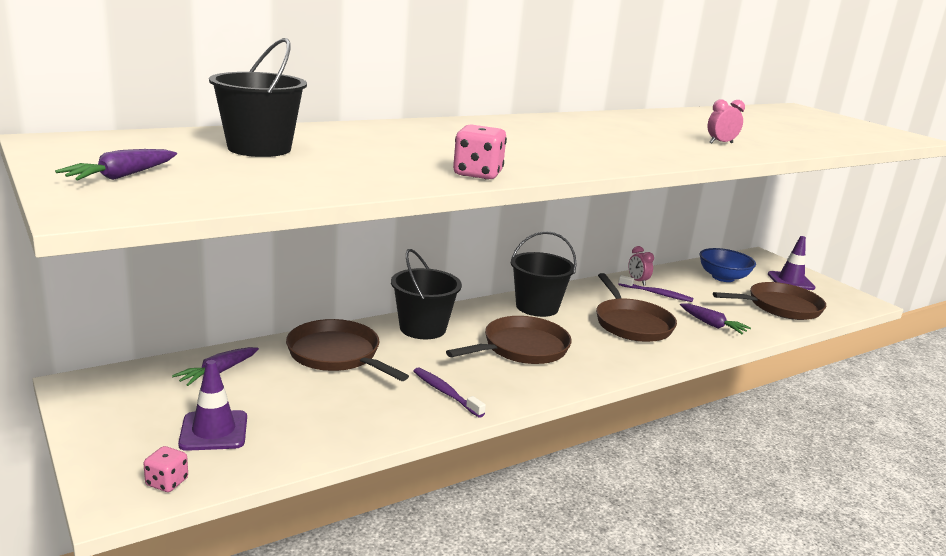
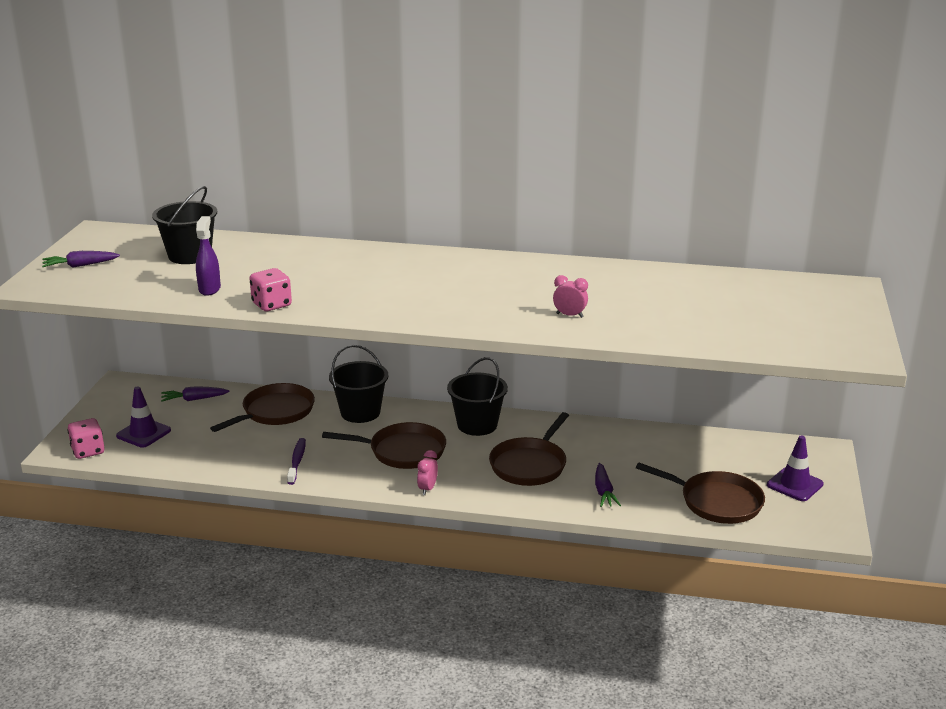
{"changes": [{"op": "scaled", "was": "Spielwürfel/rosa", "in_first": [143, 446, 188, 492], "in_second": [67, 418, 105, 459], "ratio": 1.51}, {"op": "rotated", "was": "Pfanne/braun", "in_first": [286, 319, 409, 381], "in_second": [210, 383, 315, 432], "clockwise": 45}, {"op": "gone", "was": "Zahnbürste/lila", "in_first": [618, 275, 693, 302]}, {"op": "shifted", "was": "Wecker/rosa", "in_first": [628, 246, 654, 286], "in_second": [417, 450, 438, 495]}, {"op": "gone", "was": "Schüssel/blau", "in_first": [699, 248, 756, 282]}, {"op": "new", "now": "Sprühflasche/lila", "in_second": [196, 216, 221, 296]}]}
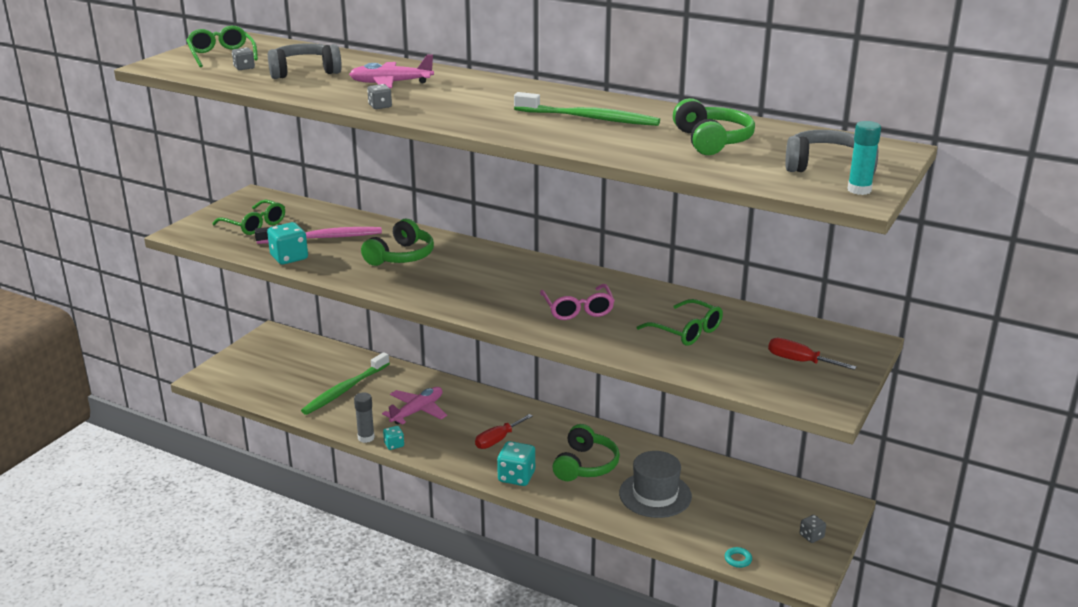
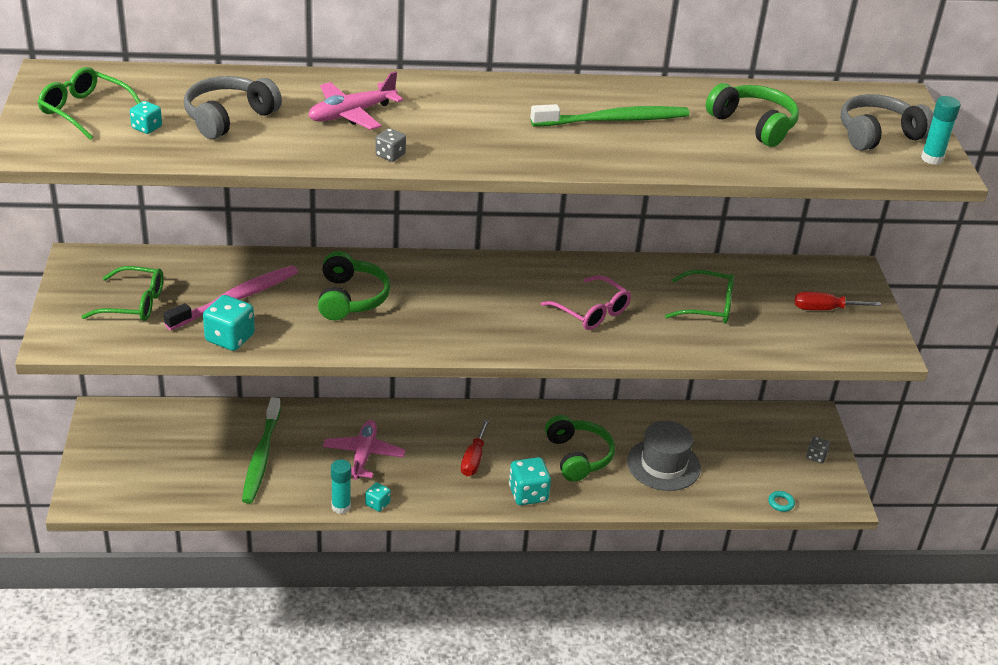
{"changes": [{"op": "repainted", "was": "Spielwürfel/grau", "now": "Spielwürfel/türkis", "in_first": [232, 48, 255, 70], "in_second": [130, 101, 162, 134]}, {"op": "repainted", "was": "Klebestift/grau", "now": "Klebestift/türkis", "in_first": [354, 392, 375, 443], "in_second": [331, 459, 351, 514]}]}
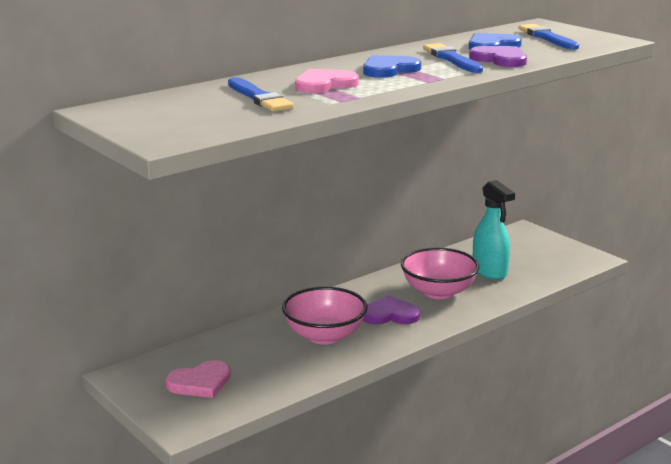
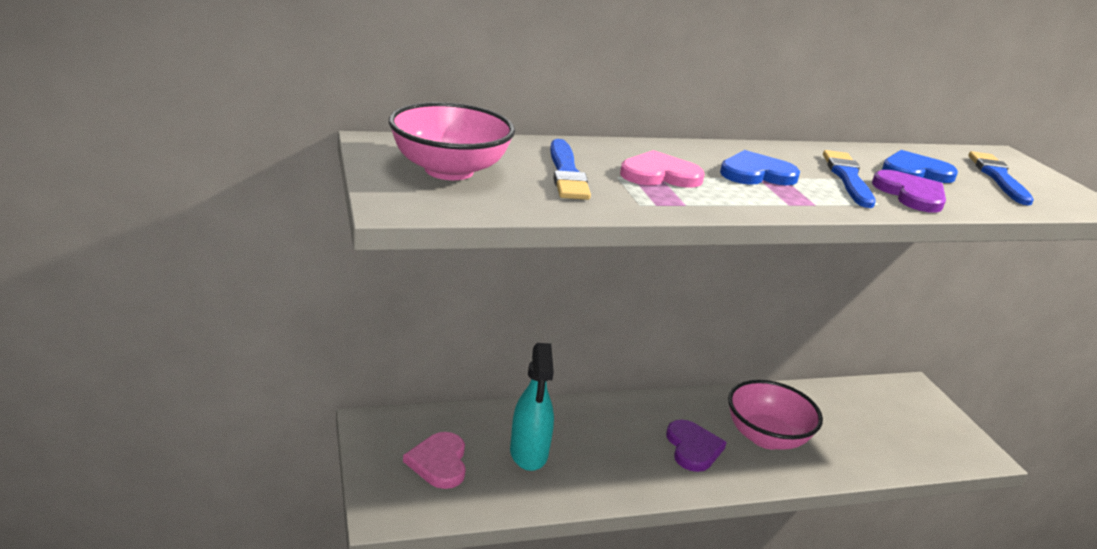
{"changes": [{"op": "rotated", "was": "Herz/rosa", "in_first": [165, 360, 231, 398], "in_second": [403, 432, 466, 489], "clockwise": 90}, {"op": "shifted", "was": "Schüssel/rosa", "in_first": [282, 287, 367, 345], "in_second": [389, 102, 515, 180]}, {"op": "rotated", "was": "Herz/lila", "in_first": [363, 295, 420, 325], "in_second": [666, 420, 727, 472], "clockwise": 60}, {"op": "shifted", "was": "Sprühflasche/türkis", "in_first": [473, 180, 515, 280], "in_second": [510, 343, 554, 471]}]}
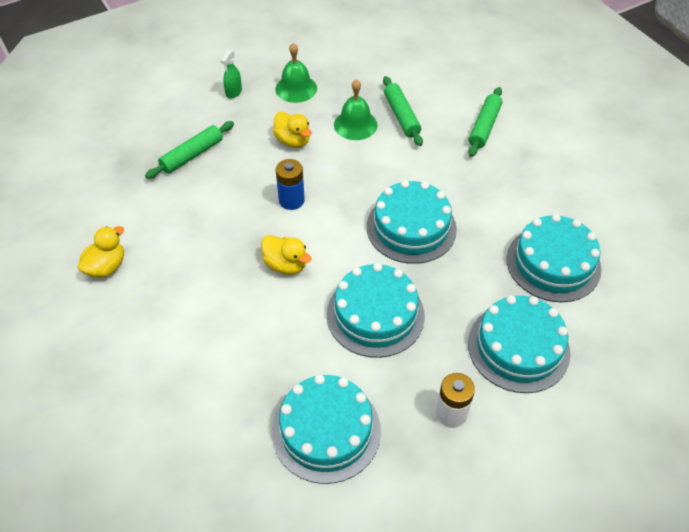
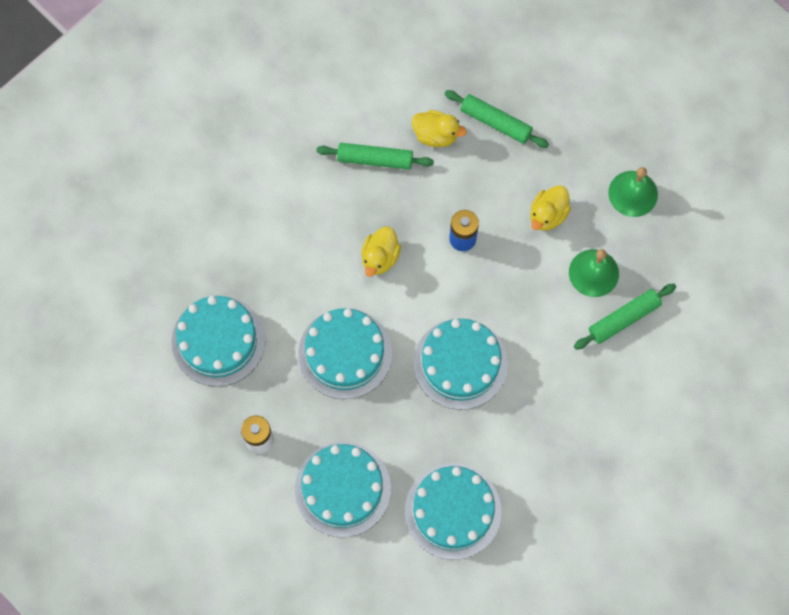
{"changes": [{"op": "shifted", "was": "Ente/gelb", "in_first": [78, 226, 124, 278], "in_second": [412, 110, 467, 147]}, {"op": "gone", "was": "Sprühflasche/grün", "in_first": [220, 50, 242, 99]}, {"op": "shifted", "was": "Nudelholz/grün", "in_first": [468, 87, 502, 157], "in_second": [316, 143, 434, 170]}]}
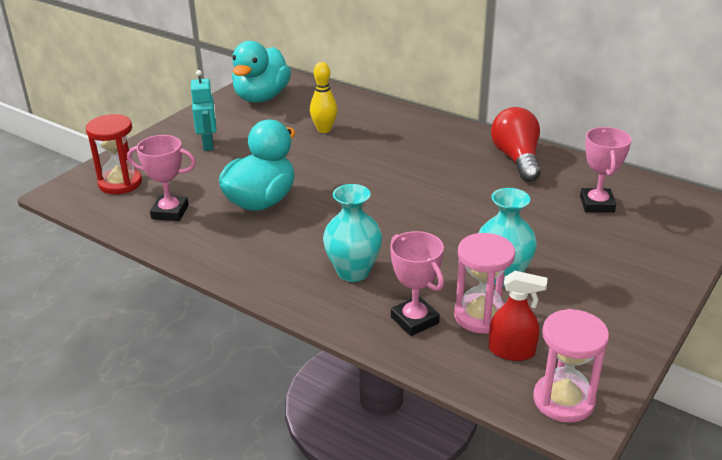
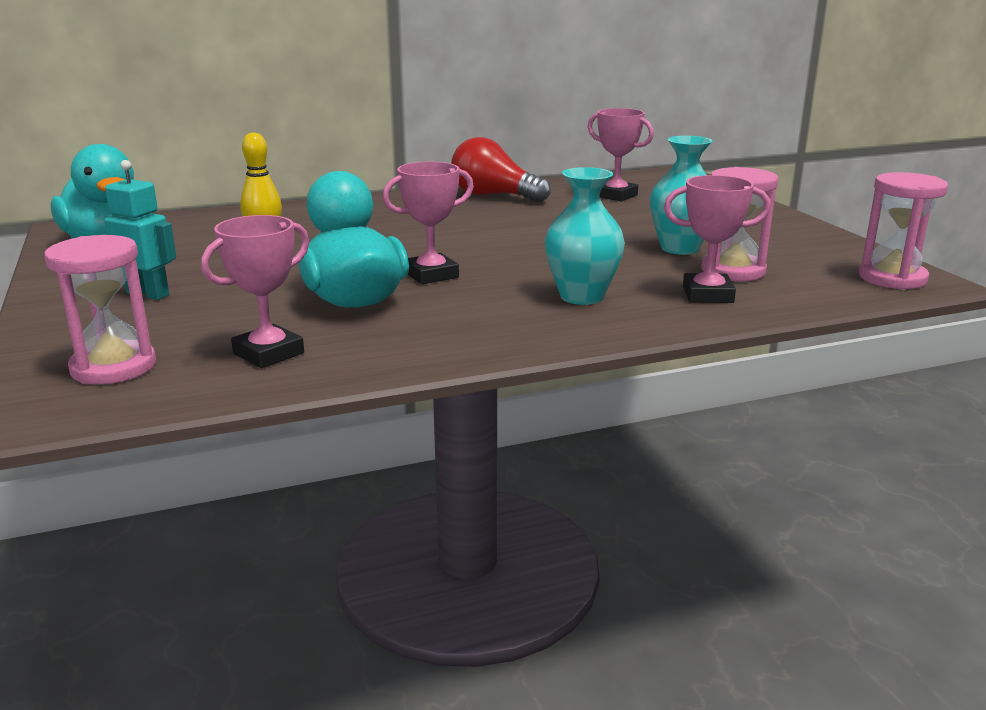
{"changes": [{"op": "repainted", "was": "Sanduhr/rot", "now": "Sanduhr/rosa", "in_first": [86, 114, 142, 194], "in_second": [44, 235, 156, 384]}, {"op": "gone", "was": "Sprühflasche/rot", "in_first": [489, 271, 548, 361]}, {"op": "new", "now": "Pokal/rosa", "in_second": [382, 162, 474, 284]}]}
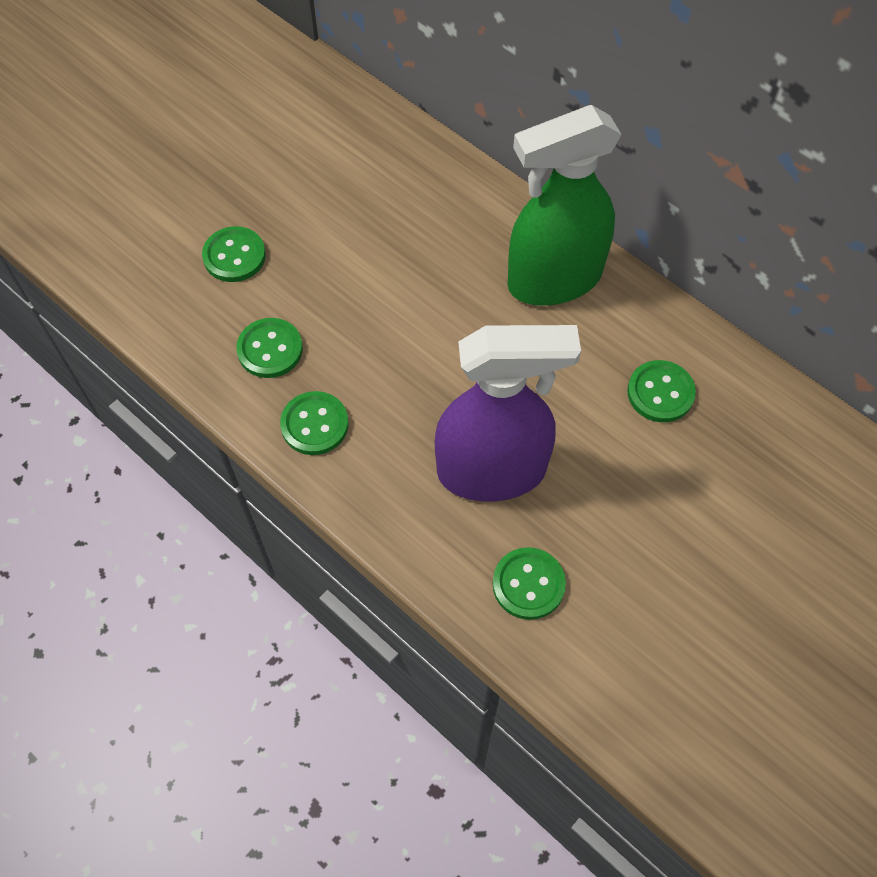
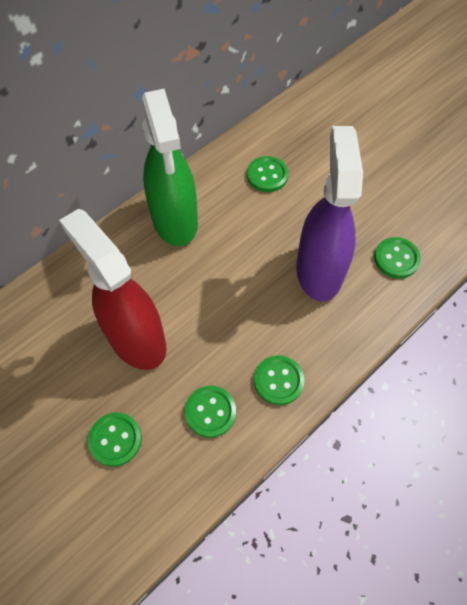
{"changes": [{"op": "new", "now": "Sprühflasche/rot", "in_second": [59, 208, 166, 370]}]}
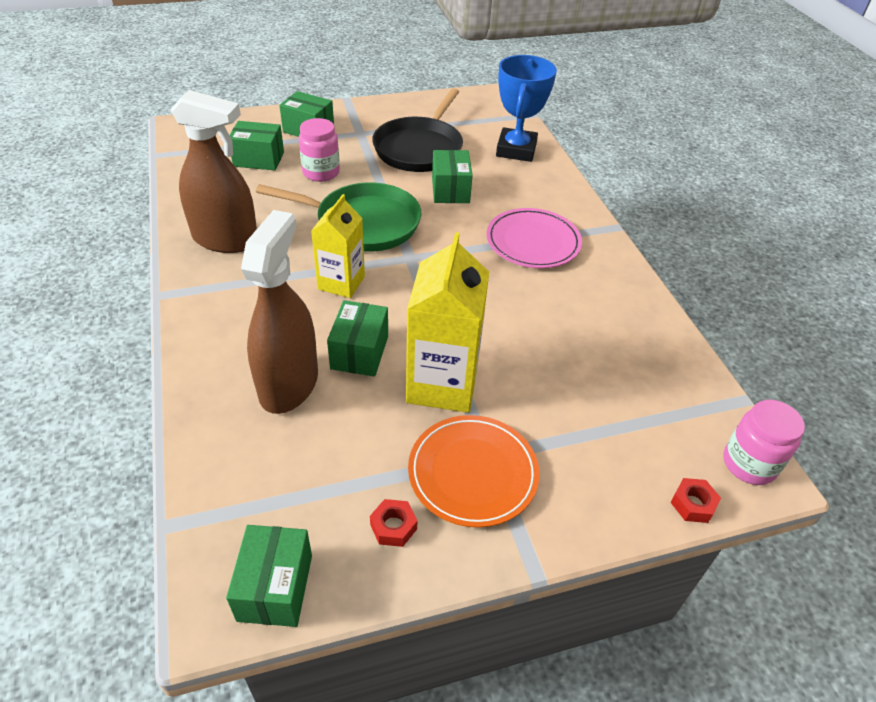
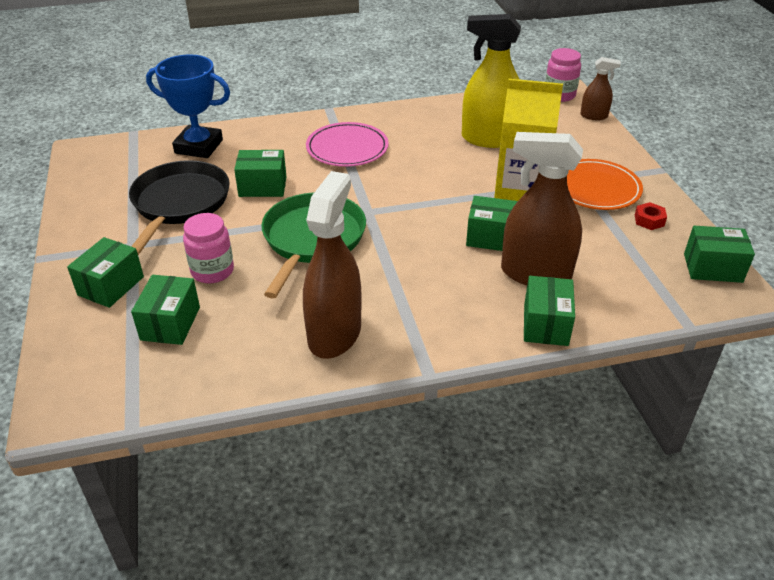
{"changes": [{"op": "gone", "was": "Getränkekarton/gelb", "in_first": [311, 194, 365, 298]}, {"op": "rotated", "was": "Pfanne/schwarz", "in_first": [372, 88, 463, 172], "in_second": [129, 160, 230, 255], "clockwise": -105}, {"op": "swapped", "was": "Sechskantmutter/rot", "now": "Sprühflasche/braun", "in_first": [670, 478, 721, 523], "in_second": [580, 57, 621, 120]}, {"op": "new", "now": "Sprühflasche/gelb", "in_second": [462, 14, 521, 148]}, {"op": "new", "now": "Schachtel/grün", "in_second": [524, 276, 575, 346]}]}
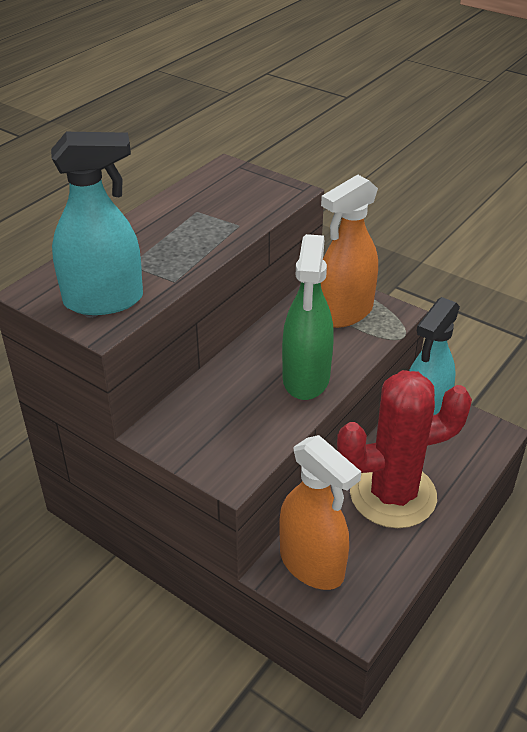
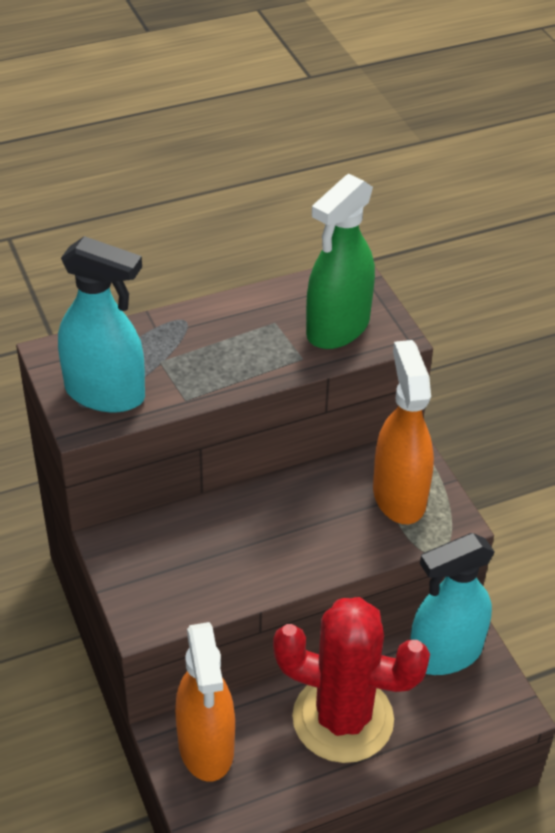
{"changes": [{"op": "shifted", "was": "Sprühflasche/grün", "in_first": [282, 234, 334, 400], "in_second": [306, 174, 375, 349]}, {"op": "rotated", "was": "Sprühflasche/orange", "in_first": [320, 174, 378, 328], "in_second": [373, 340, 434, 524], "clockwise": 90}]}
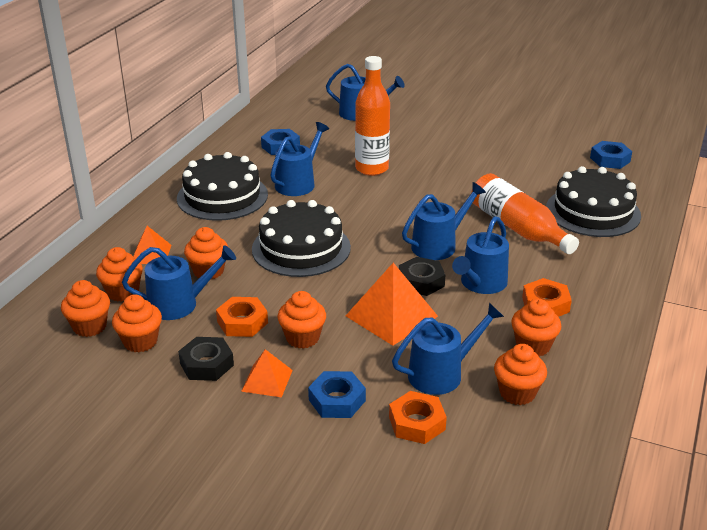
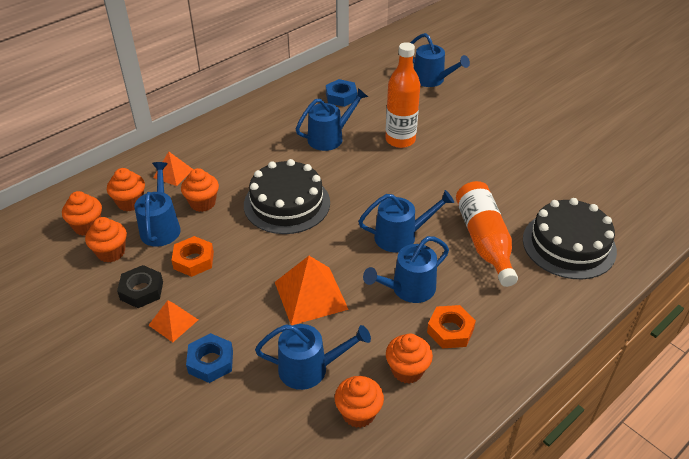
{"changes": [{"op": "rotated", "was": "Gießkanne/blau", "in_first": [122, 245, 236, 320], "in_second": [134, 162, 181, 247], "clockwise": -105}, {"op": "gone", "was": "Kuchen/schwarz", "in_first": [177, 152, 268, 221]}, {"op": "gone", "was": "Muffin/orange", "in_first": [278, 291, 326, 349]}, {"op": "gone", "was": "Sechskantmutter/orange", "in_first": [389, 391, 447, 444]}, {"op": "gone", "was": "Sechskantmutter/schwarz", "in_first": [399, 257, 445, 296]}, {"op": "gone", "was": "Sechskantmutter/blau", "in_first": [590, 141, 632, 169]}]}
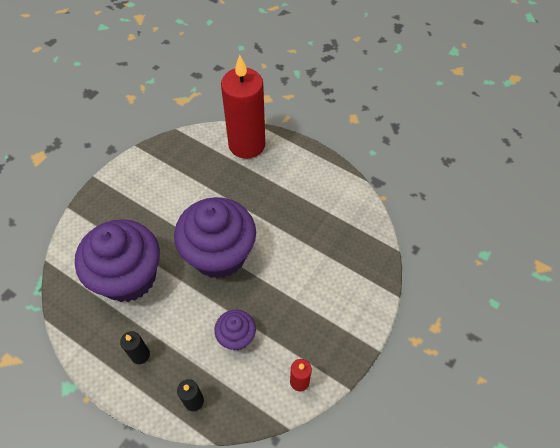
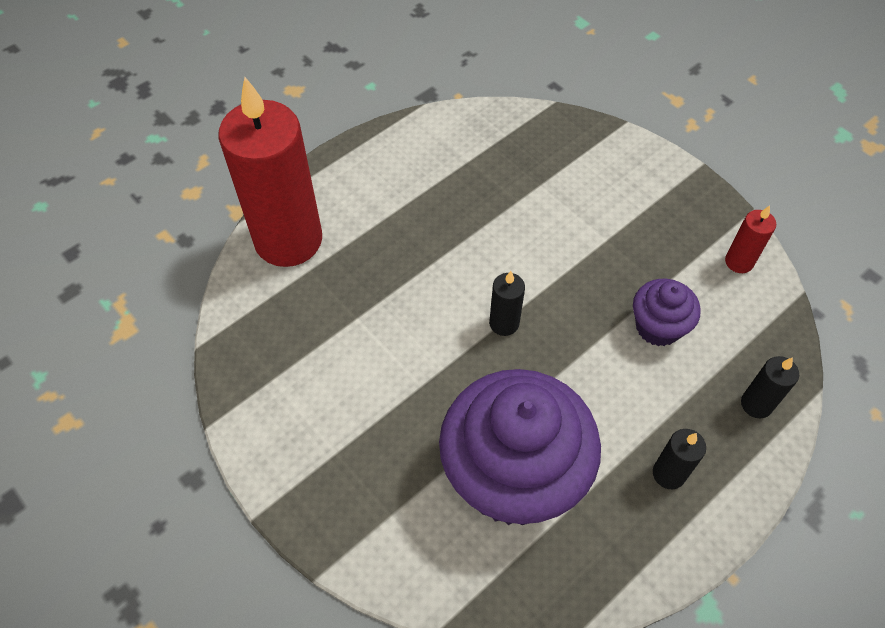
{"changes": [{"op": "swapped", "was": "Muffin/lila", "now": "Kerze/schwarz", "in_first": [174, 197, 256, 279], "in_second": [489, 271, 525, 336]}]}
